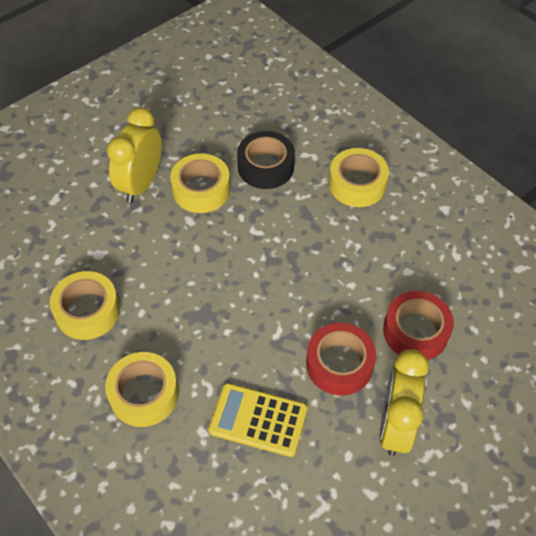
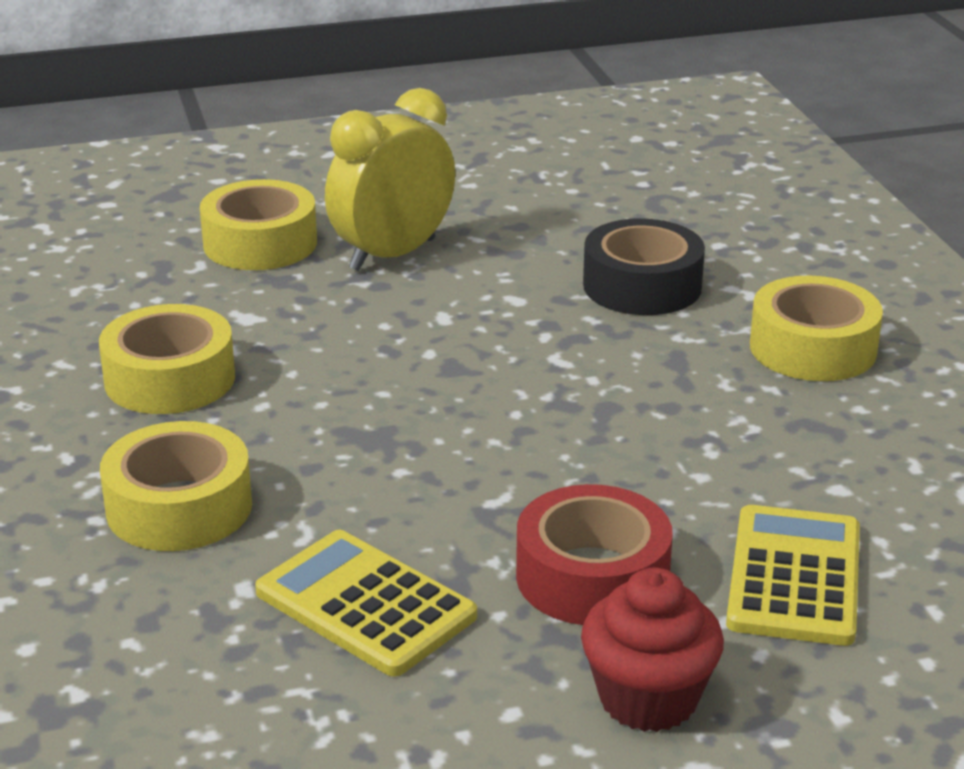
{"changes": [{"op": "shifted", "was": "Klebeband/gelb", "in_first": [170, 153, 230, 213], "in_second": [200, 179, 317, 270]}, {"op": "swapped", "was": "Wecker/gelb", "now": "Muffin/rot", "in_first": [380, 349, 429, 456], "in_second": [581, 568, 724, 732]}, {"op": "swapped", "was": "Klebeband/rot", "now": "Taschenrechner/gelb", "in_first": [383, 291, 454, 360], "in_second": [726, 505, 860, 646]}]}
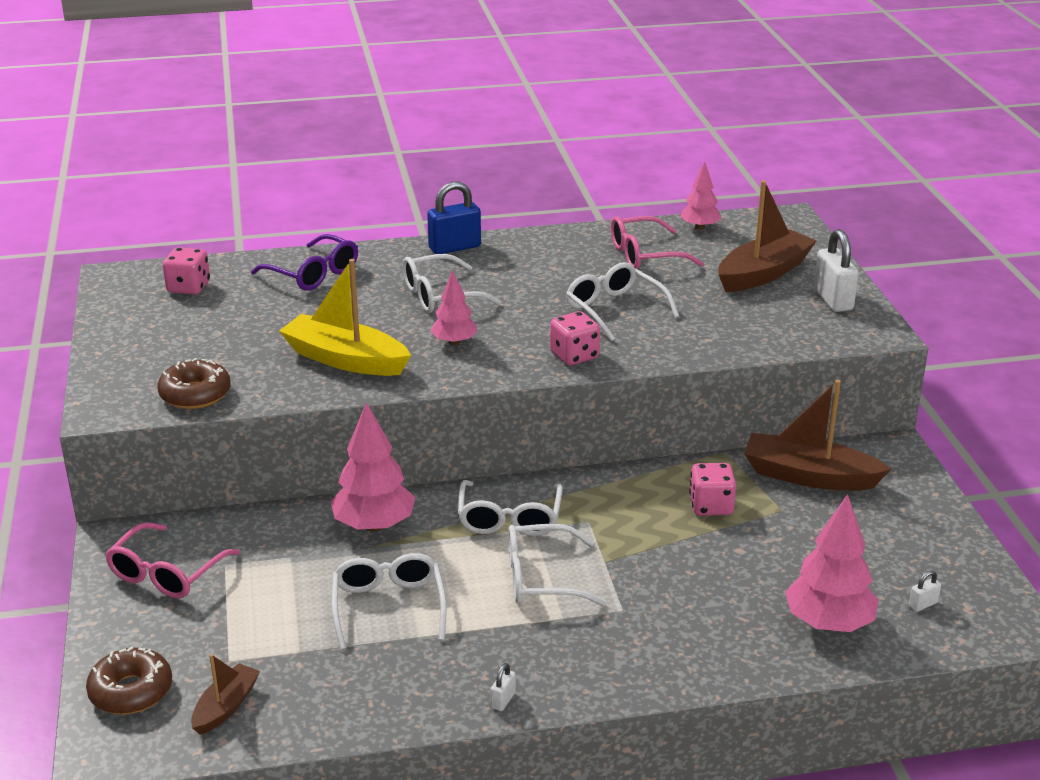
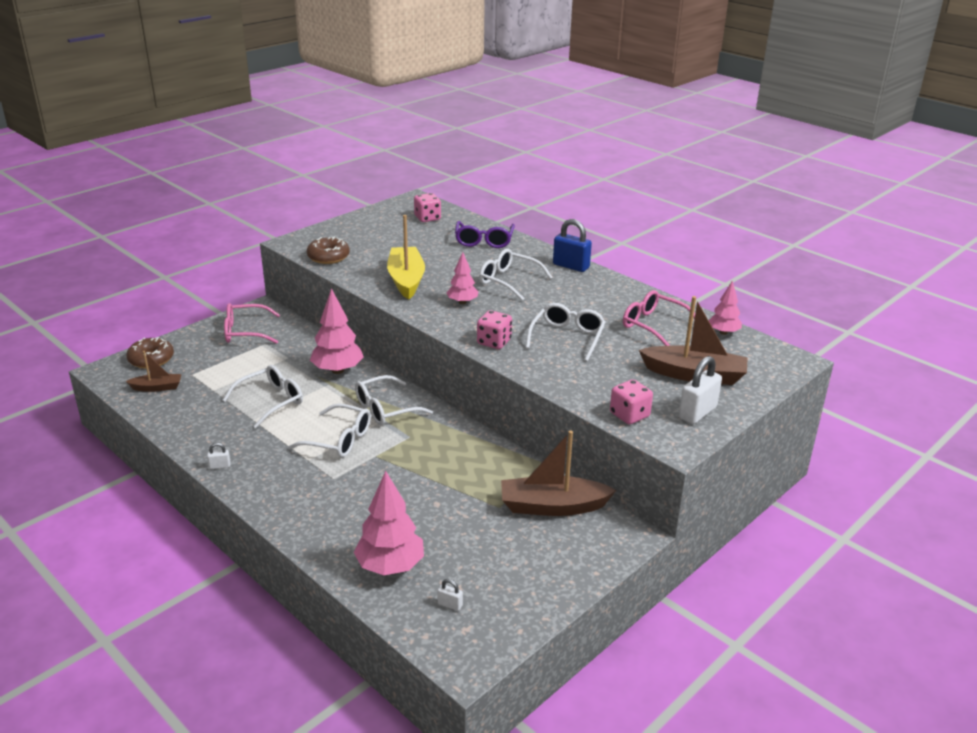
{"changes": [{"op": "rotated", "was": "Brille/weiß", "in_first": [508, 524, 606, 606], "in_second": [288, 404, 371, 457], "clockwise": 150}, {"op": "shifted", "was": "Spielwürfel/rosa", "in_first": [689, 463, 736, 515], "in_second": [610, 379, 653, 424]}, {"op": "rotated", "was": "Boot/braun", "in_first": [744, 380, 891, 491], "in_second": [501, 431, 616, 516], "clockwise": -75}]}
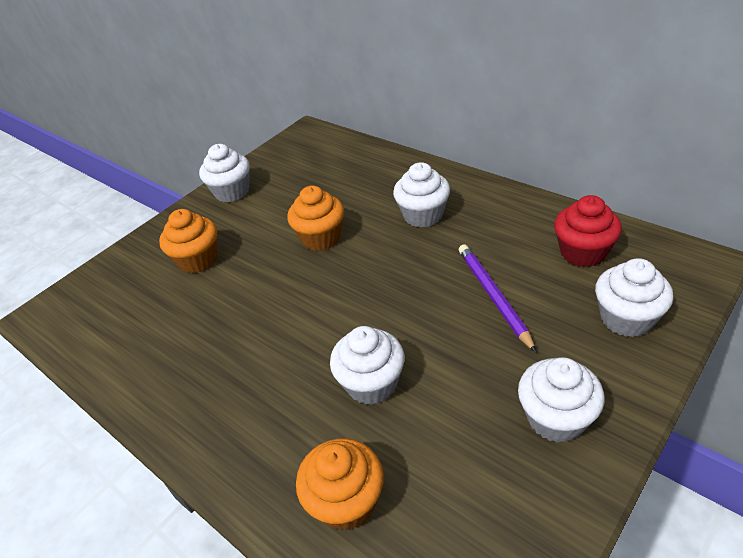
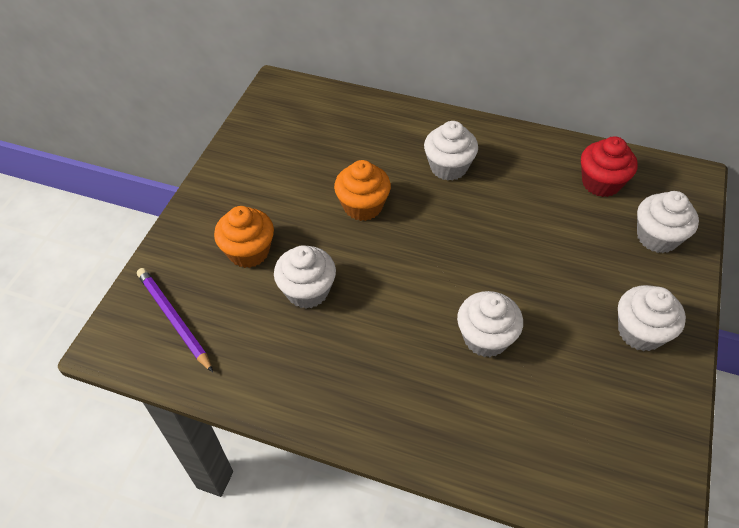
{"changes": [{"op": "shifted", "was": "Muffin/weiß", "in_first": [199, 144, 250, 202], "in_second": [274, 245, 336, 309]}, {"op": "gone", "was": "Muffin/orange", "in_first": [296, 438, 384, 531]}, {"op": "shifted", "was": "Bleistift/lila", "in_first": [459, 244, 537, 353], "in_second": [137, 268, 213, 372]}]}
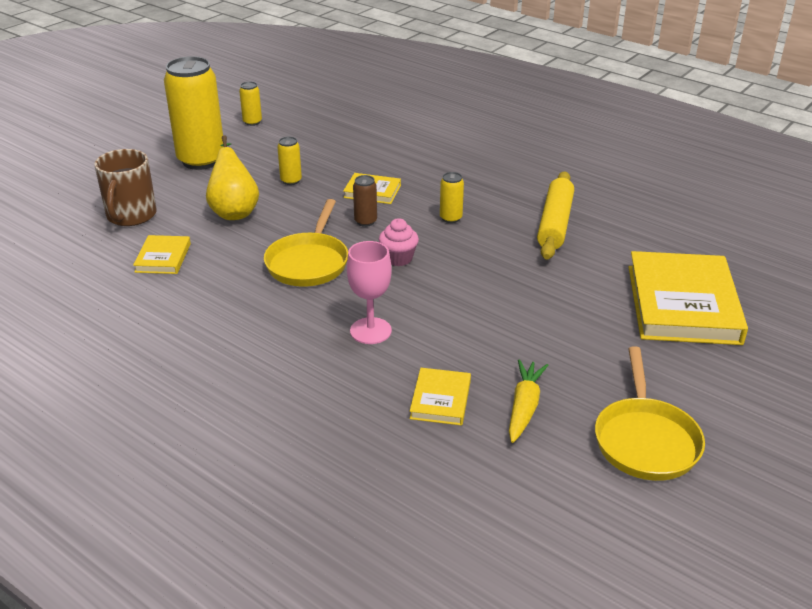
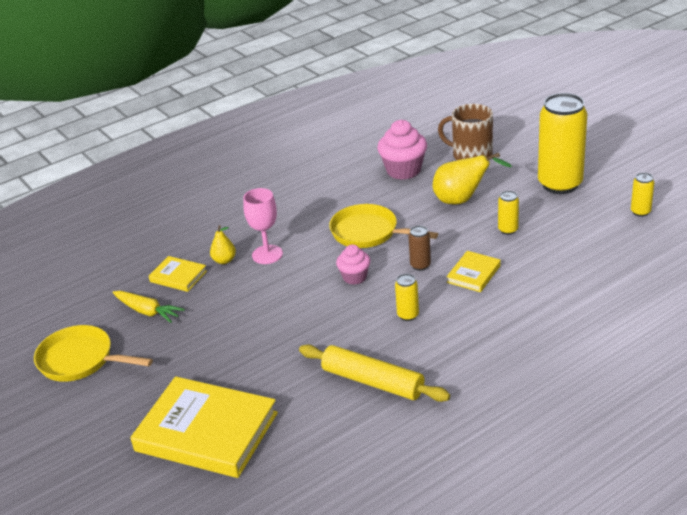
{"changes": [{"op": "swapped", "was": "Buch/gelb", "now": "Muffin/rosa", "in_first": [133, 235, 191, 274], "in_second": [377, 120, 427, 180]}, {"op": "new", "now": "Birne/gelb", "in_second": [210, 225, 236, 264]}]}
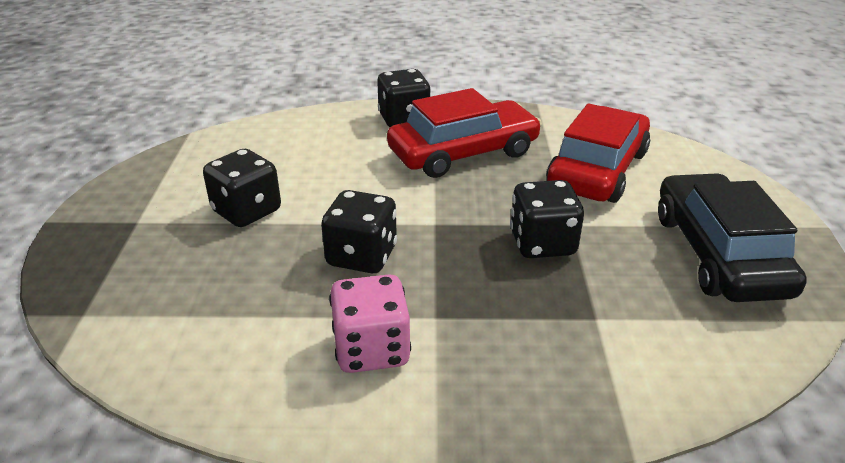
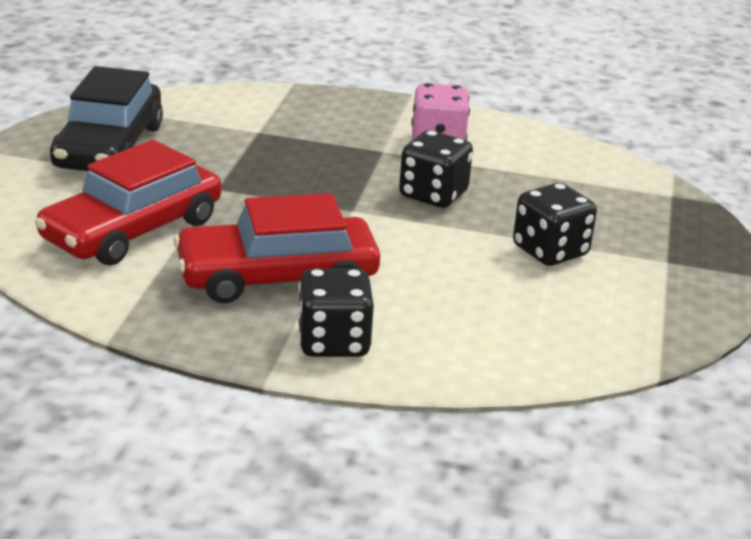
{"changes": [{"op": "gone", "was": "Spielwürfel/schwarz", "in_first": [510, 180, 584, 258]}]}
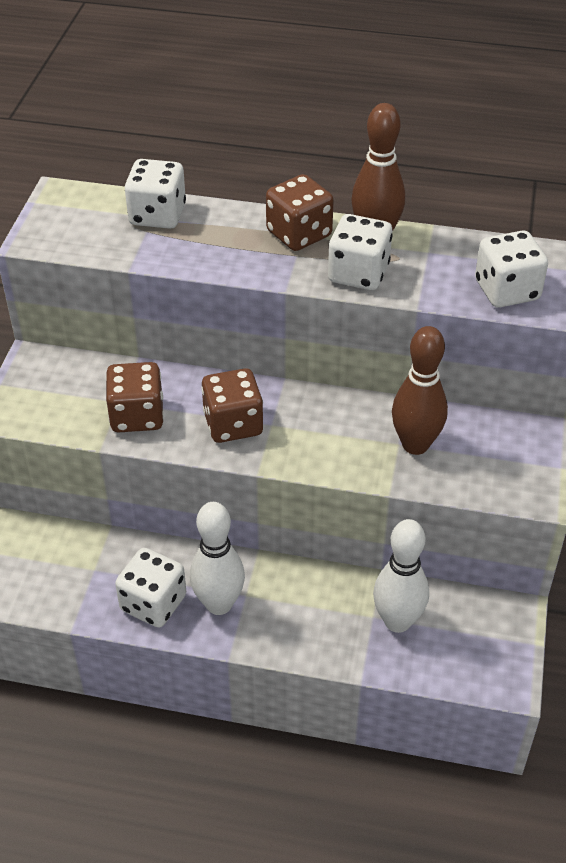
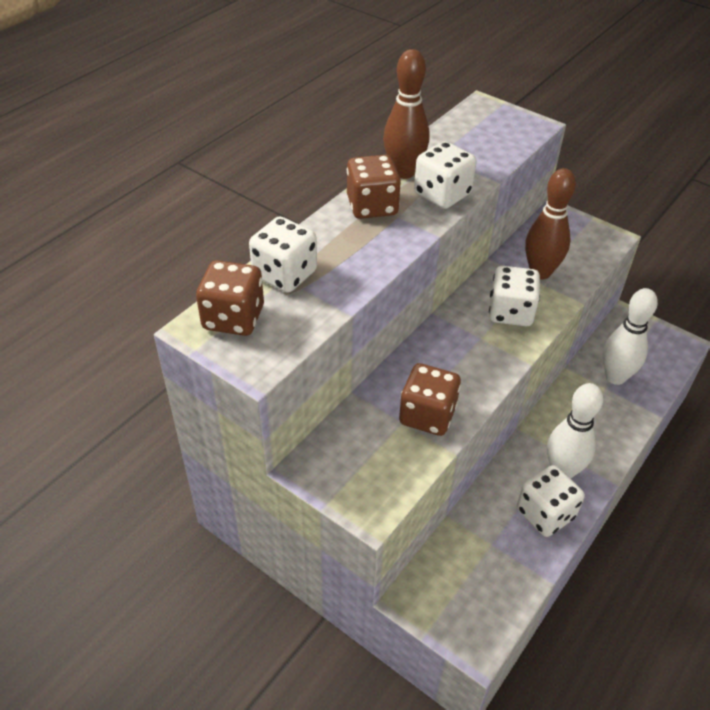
{"changes": [{"op": "shifted", "was": "Spielwürfel/braun", "in_first": [201, 368, 263, 443], "in_second": [196, 260, 264, 336]}, {"op": "shifted", "was": "Spielwürfel/weiß", "in_first": [475, 230, 548, 308], "in_second": [489, 266, 540, 326]}]}
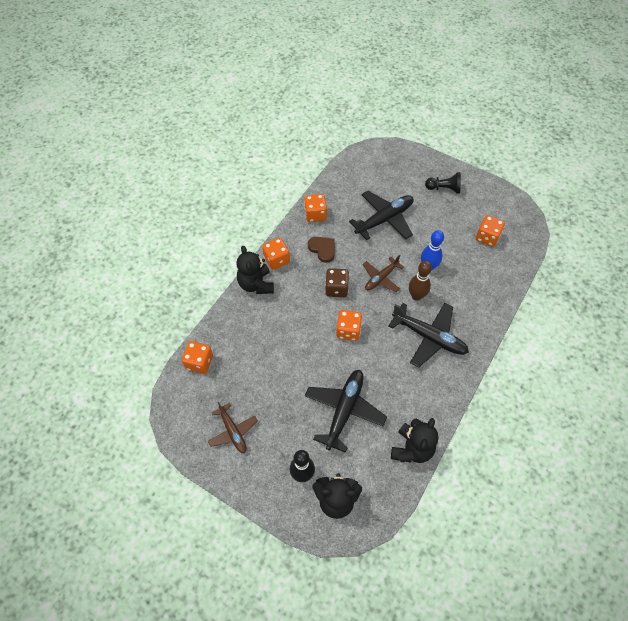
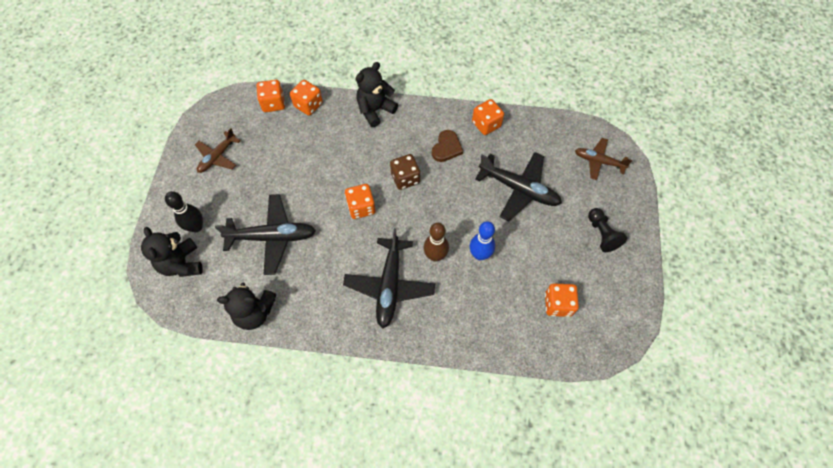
{"changes": [{"op": "shifted", "was": "Spielwürfel/orange", "in_first": [262, 238, 290, 270], "in_second": [290, 80, 323, 116]}, {"op": "shifted", "was": "Flugzeug/braun", "in_first": [363, 255, 404, 292], "in_second": [575, 138, 632, 180]}]}
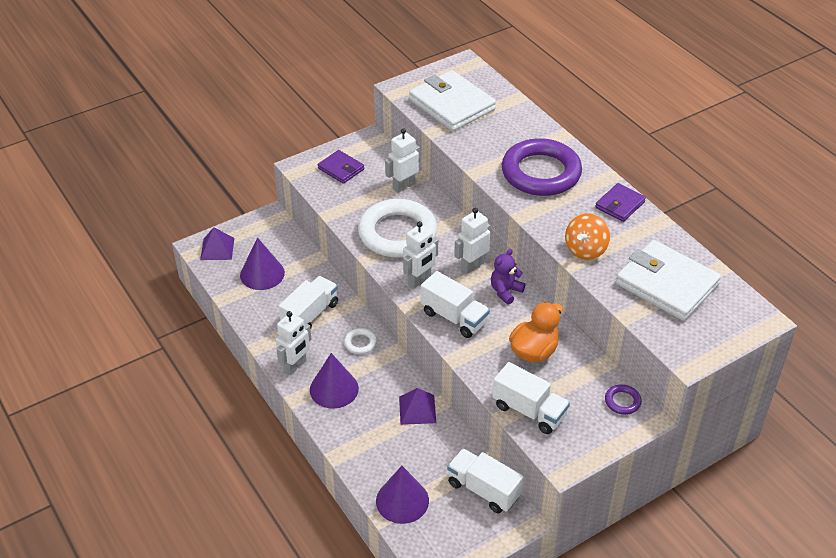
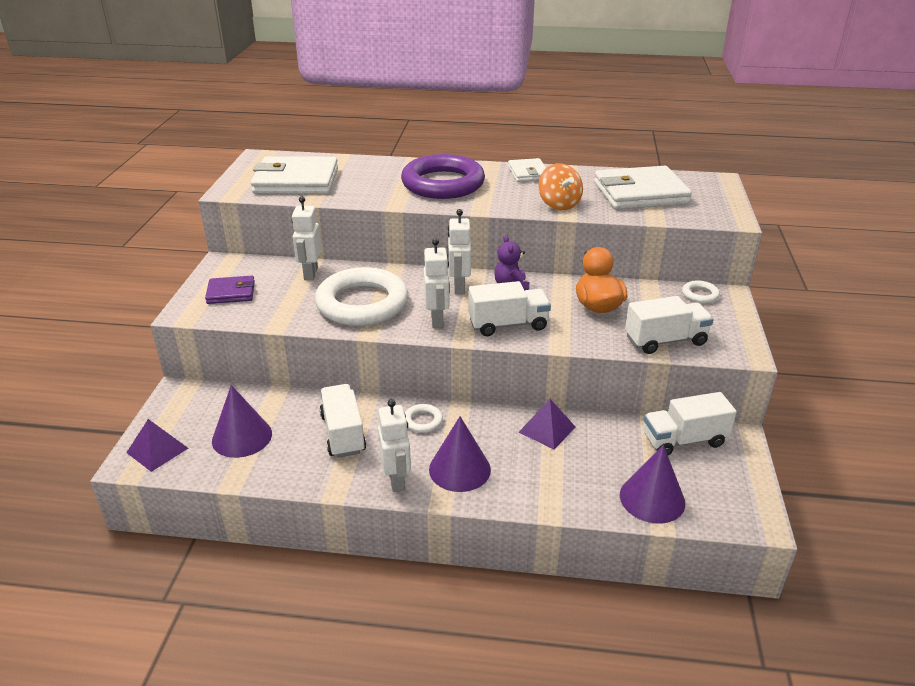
{"changes": [{"op": "repainted", "was": "Geldbörse/lila", "now": "Geldbörse/weiß", "in_first": [595, 183, 646, 222], "in_second": [508, 158, 546, 182]}, {"op": "repainted", "was": "Ring/lila", "now": "Ring/weiß", "in_first": [605, 384, 642, 415], "in_second": [682, 280, 720, 303]}]}
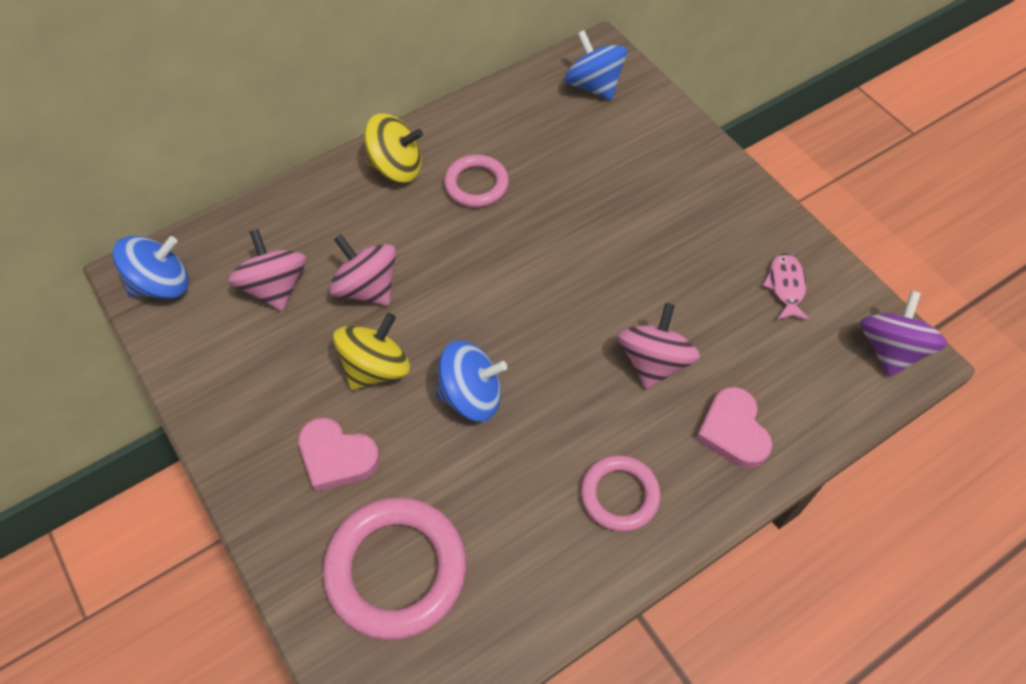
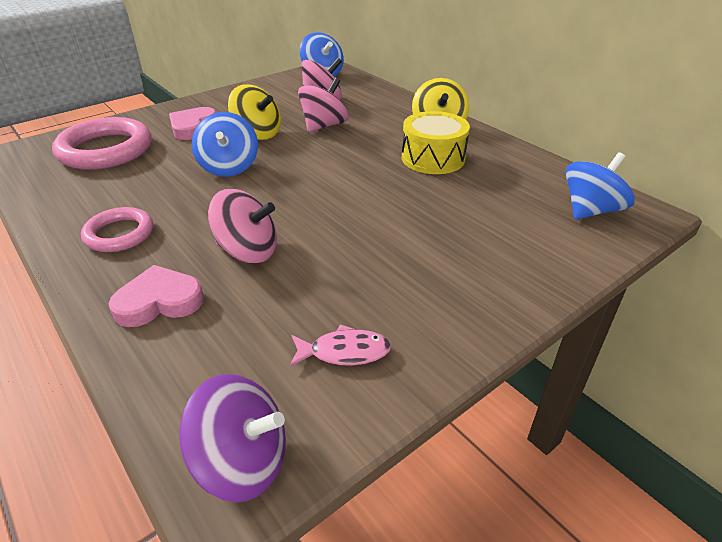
{"changes": [{"op": "swapped", "was": "Ring/rosa", "now": "Trommel/gelb", "in_first": [444, 155, 509, 208], "in_second": [402, 111, 470, 174]}]}
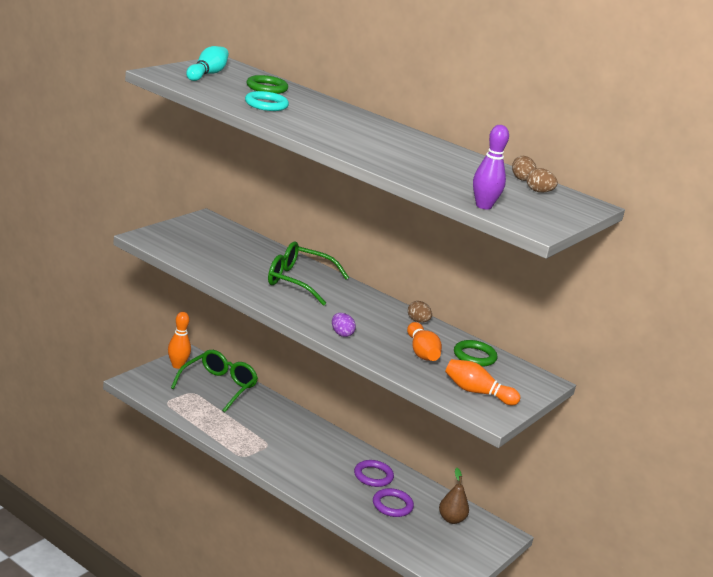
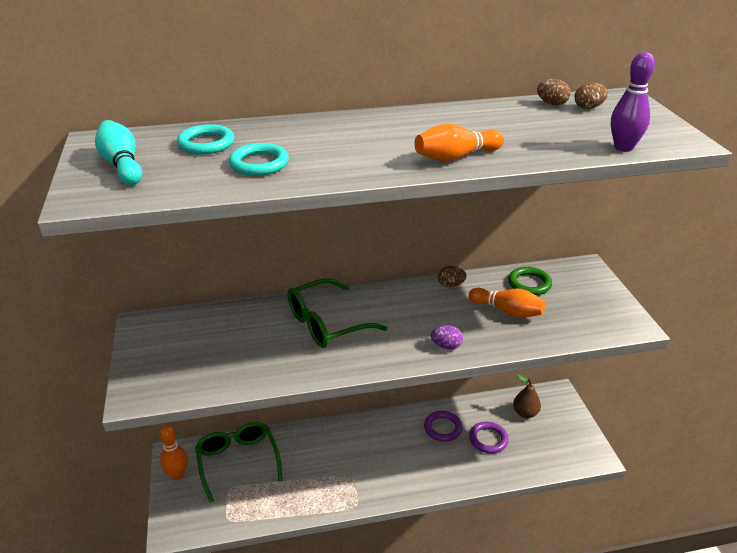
{"changes": [{"op": "repainted", "was": "Ring/grün", "now": "Ring/türkis", "in_first": [247, 75, 288, 94], "in_second": [177, 124, 234, 154]}, {"op": "shifted", "was": "Bowlingkegel/orange", "in_first": [445, 359, 520, 405], "in_second": [414, 123, 504, 162]}]}
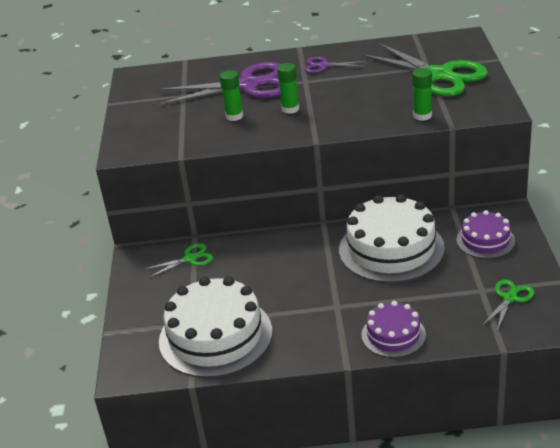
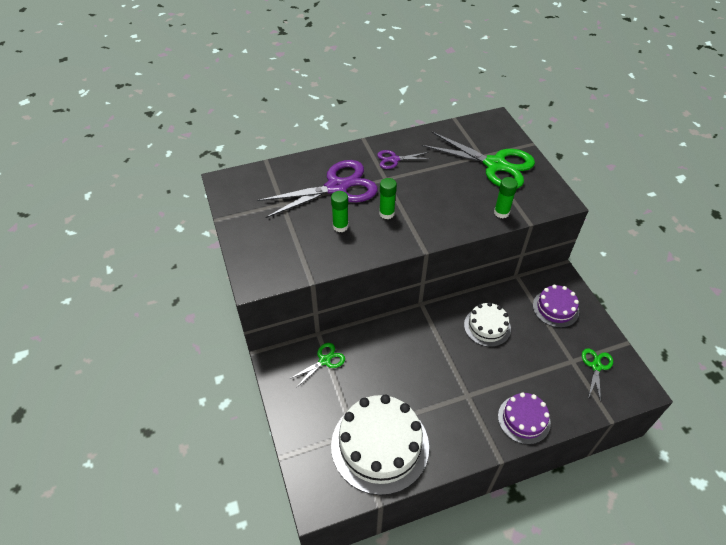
{"changes": [{"op": "scaled", "was": "Kuchen/weiß", "in_first": [339, 194, 445, 283], "in_second": [464, 302, 511, 347], "ratio": 0.55}]}
